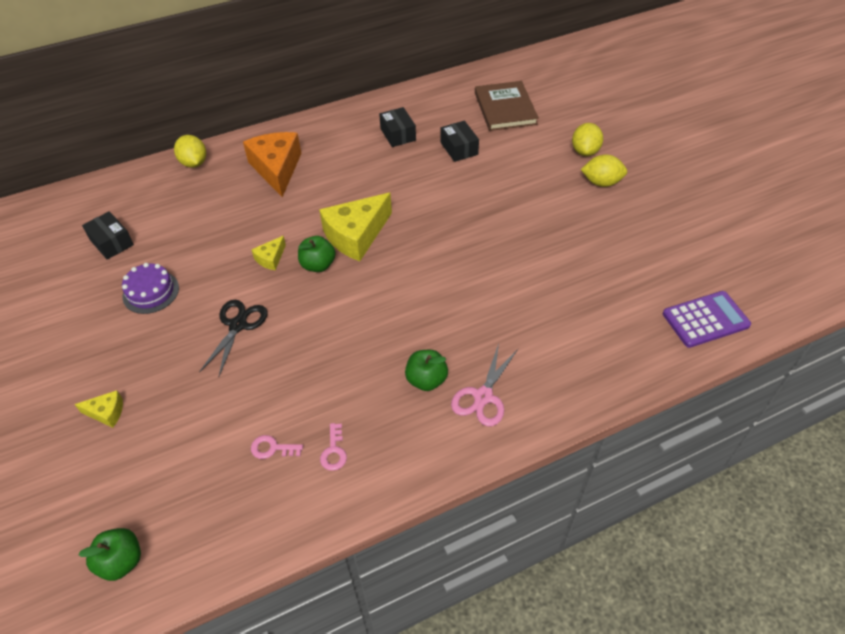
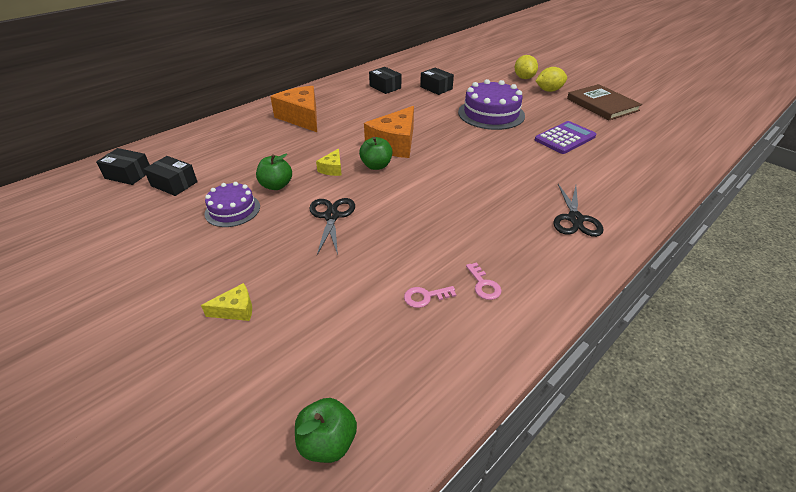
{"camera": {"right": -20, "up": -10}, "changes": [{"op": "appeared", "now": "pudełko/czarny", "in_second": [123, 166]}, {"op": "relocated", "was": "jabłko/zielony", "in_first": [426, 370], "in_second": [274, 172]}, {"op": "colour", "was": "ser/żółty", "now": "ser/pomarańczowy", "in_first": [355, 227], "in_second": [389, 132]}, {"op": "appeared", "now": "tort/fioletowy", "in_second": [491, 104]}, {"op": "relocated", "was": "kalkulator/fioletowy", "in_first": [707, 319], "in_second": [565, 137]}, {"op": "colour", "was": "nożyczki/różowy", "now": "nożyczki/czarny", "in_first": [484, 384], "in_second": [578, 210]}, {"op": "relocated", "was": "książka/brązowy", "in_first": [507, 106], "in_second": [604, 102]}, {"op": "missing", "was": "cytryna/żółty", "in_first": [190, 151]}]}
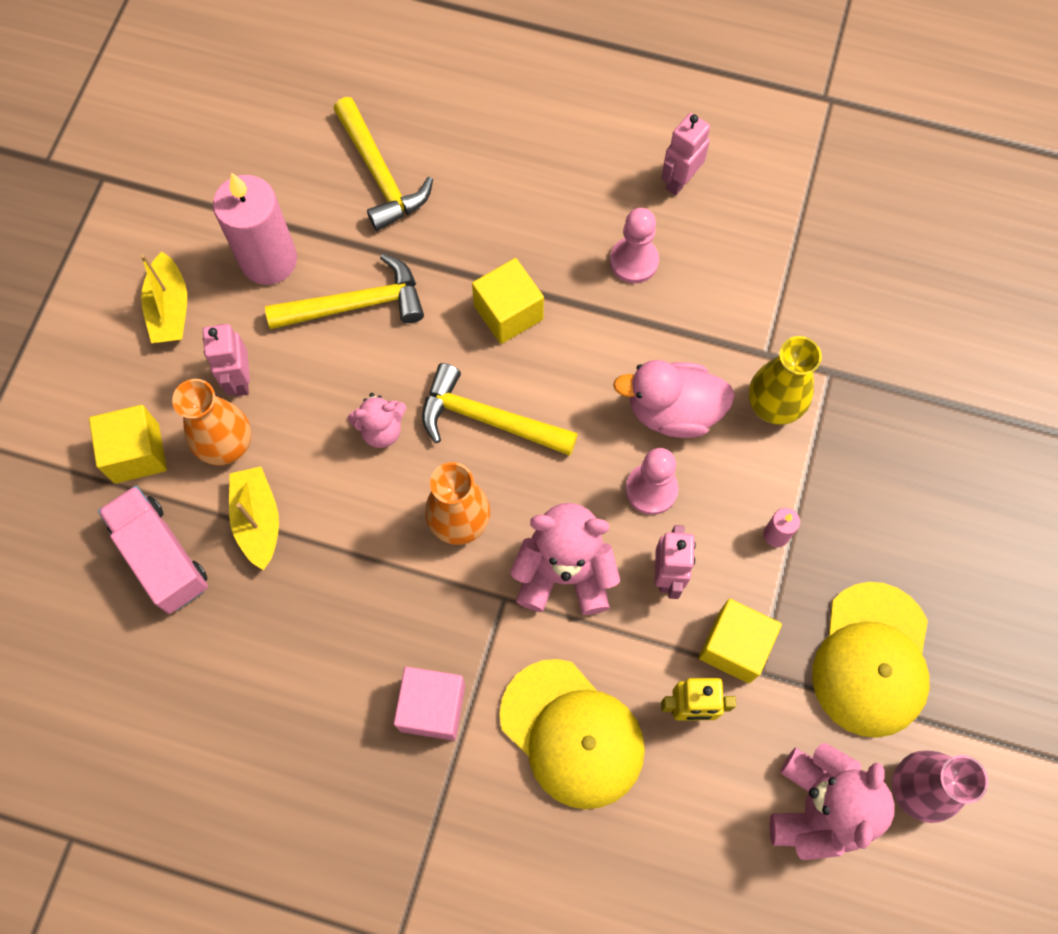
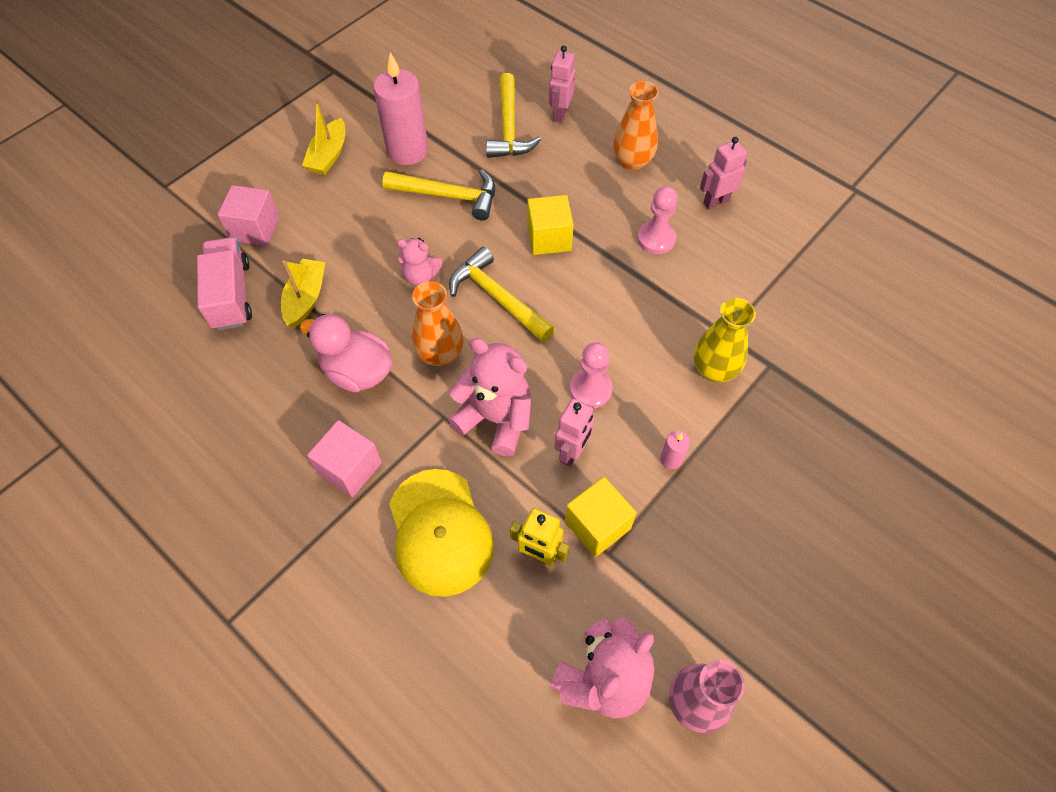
{"camera": {"right": 25, "up": -10}, "changes": [{"op": "colour", "was": "sześcian/żółty", "now": "sześcian/różowy", "in_first": [128, 444], "in_second": [249, 215]}, {"op": "relocated", "was": "kaczka/różowy", "in_first": [674, 399], "in_second": [346, 353]}, {"op": "relocated", "was": "robot/różowy", "in_first": [226, 360], "in_second": [562, 84]}, {"op": "relocated", "was": "wazon/pomarańczowy", "in_first": [211, 422], "in_second": [636, 126]}, {"op": "missing", "was": "czapka/żółty", "in_first": [871, 660]}]}
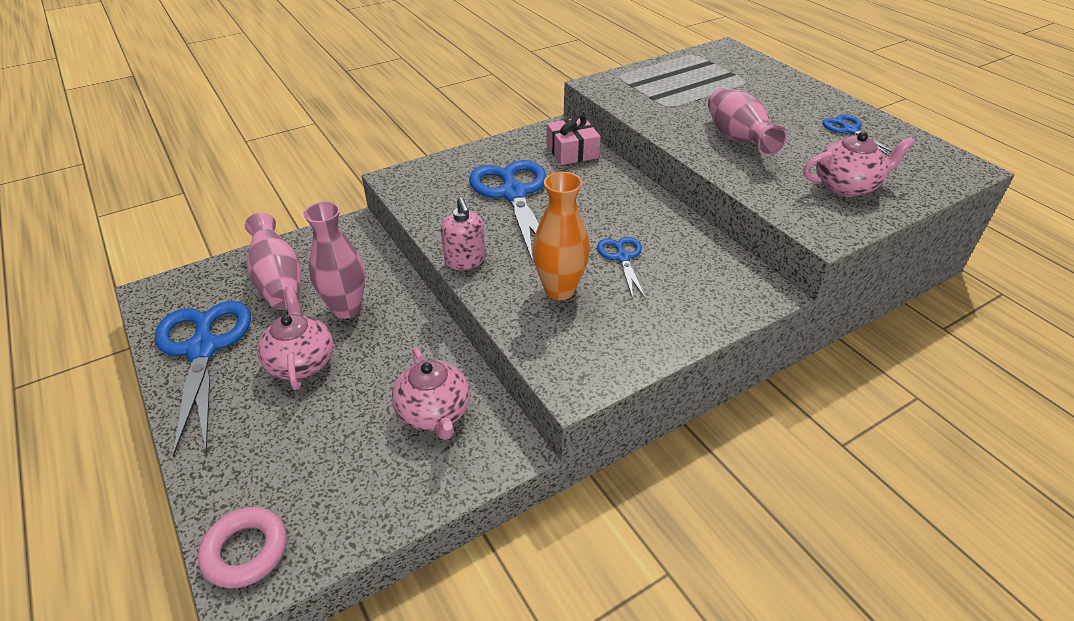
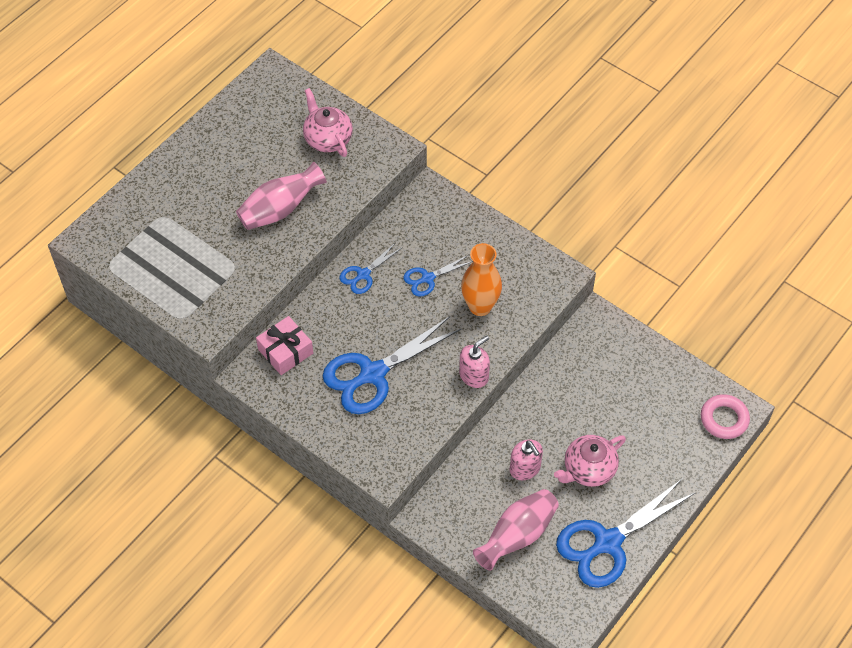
{"camera": {"right": -110, "up": 15}, "changes": [{"op": "relocated", "was": "nożyczki/niebieski", "in_first": [857, 135], "in_second": [371, 268]}, {"op": "exchanged", "was": "wazon/różowy", "now": "dozownik mydła/różowy", "in_first": [334, 260], "in_second": [526, 459]}, {"op": "missing", "was": "imbryk/różowy", "in_first": [431, 393]}]}
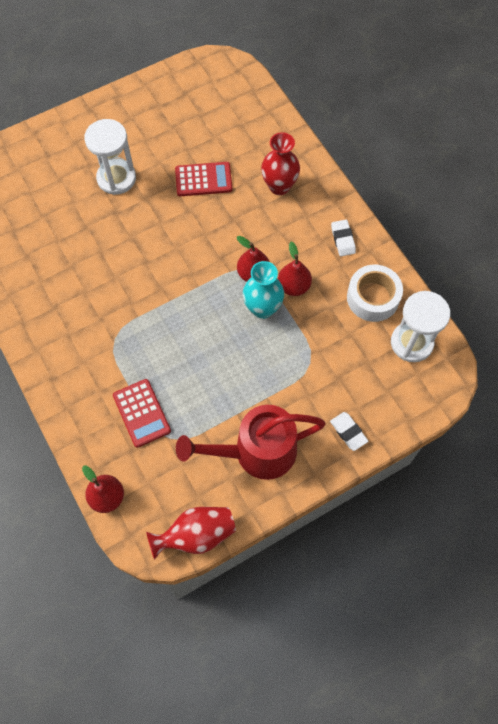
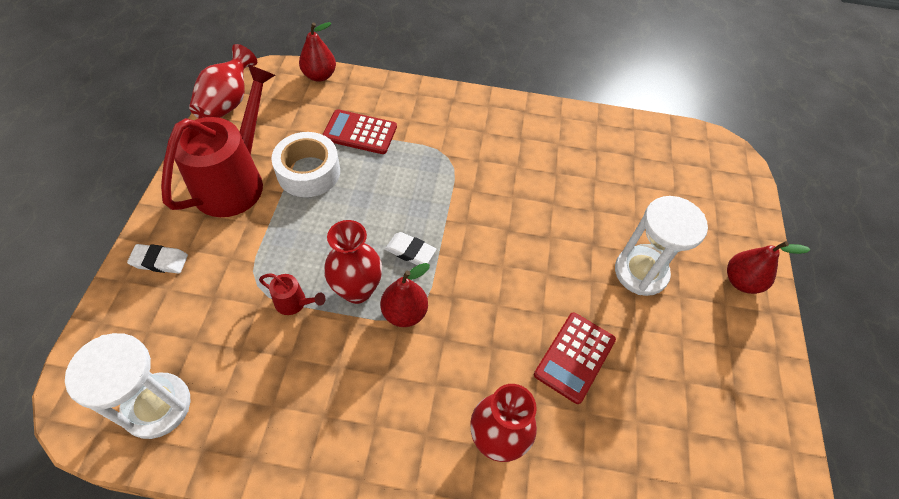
{"camera": {"right": 125, "up": -10}, "changes": [{"op": "appeared", "now": "konewka/czerwony", "in_second": [292, 294]}, {"op": "relocated", "was": "taśma klejąca/biały", "in_first": [375, 293], "in_second": [305, 164]}, {"op": "colour", "was": "wazon/turkusowy", "now": "wazon/czerwony", "in_first": [263, 290], "in_second": [353, 262]}, {"op": "relocated", "was": "gumka do mazania/biały", "in_first": [343, 238], "in_second": [411, 249]}, {"op": "relocated", "was": "gruszka/czerwony", "in_first": [295, 269], "in_second": [768, 267]}]}
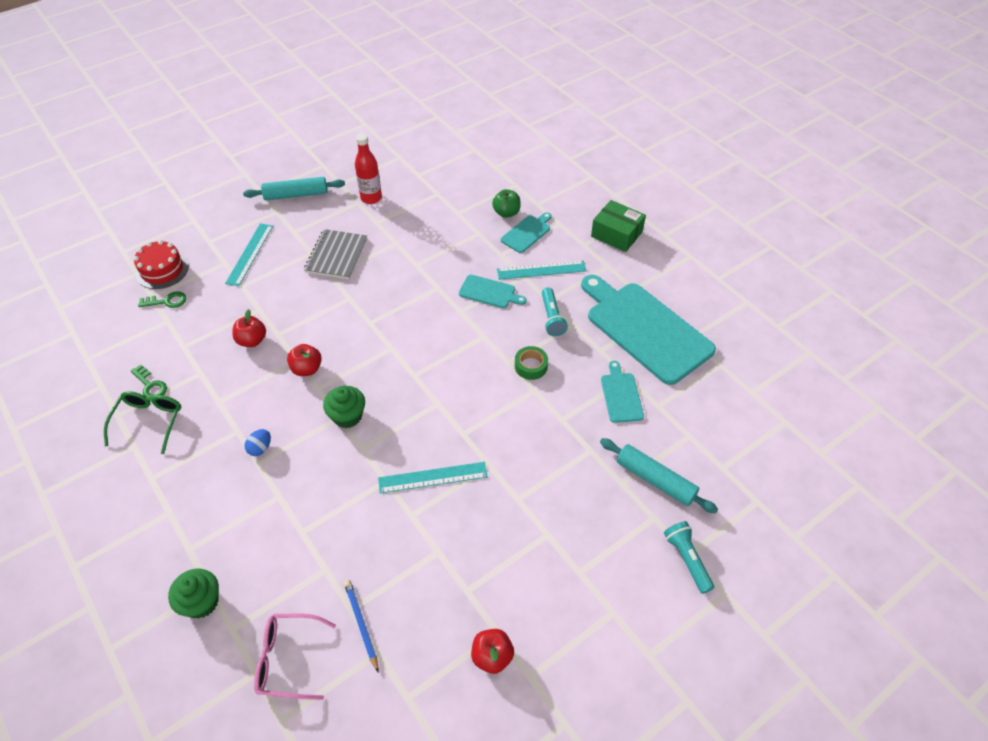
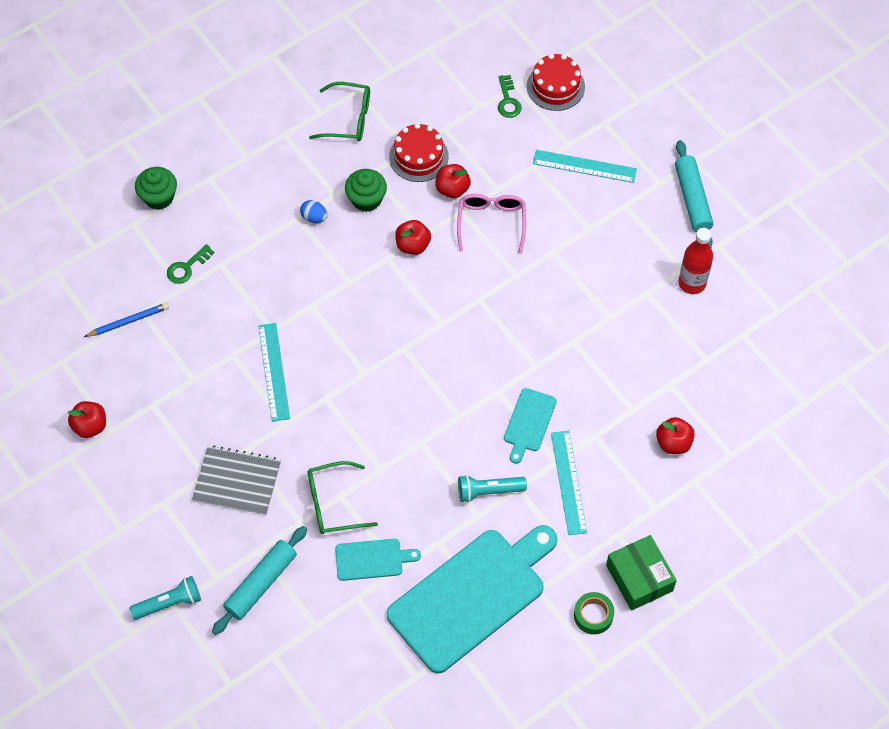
{"camera": {"right": 90, "up": 10}, "changes": [{"op": "relocated", "was": "klucz/zielony", "in_first": [149, 381], "in_second": [190, 264]}, {"op": "relocated", "was": "zeszyt/szary", "in_first": [335, 254], "in_second": [236, 480]}, {"op": "appeared", "now": "okulary/zielony", "in_second": [343, 497]}, {"op": "relocated", "was": "muffinka/zielony", "in_first": [344, 407], "in_second": [366, 190]}, {"op": "appeared", "now": "tort/czerwony", "in_second": [419, 152]}, {"op": "relocated", "was": "okulary/różowy", "in_first": [295, 657], "in_second": [491, 223]}, {"op": "relocated", "was": "taśma klejąca/zielony", "in_first": [531, 363], "in_second": [594, 613]}, {"op": "spun", "was": "pudełko/zielony", "in_first": [618, 226], "in_second": [641, 573], "clockwise": -60}, {"op": "colour", "was": "jabłko/zielony", "now": "jabłko/czerwony", "in_first": [506, 203], "in_second": [675, 435]}, {"op": "missing", "was": "deska do krojenia/turkusowy", "in_first": [526, 232]}]}
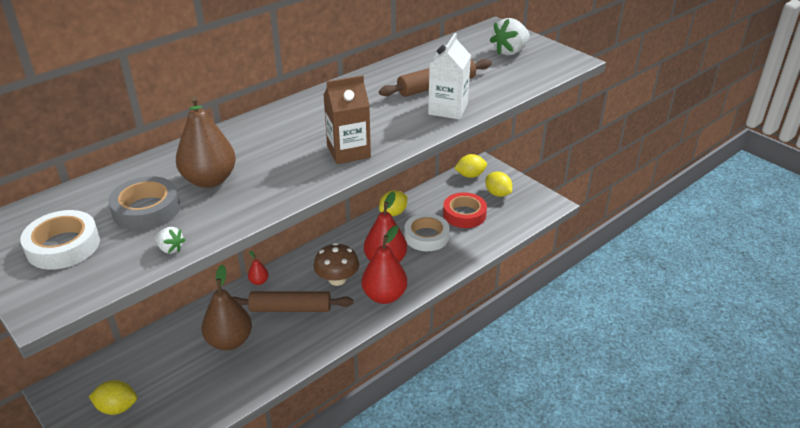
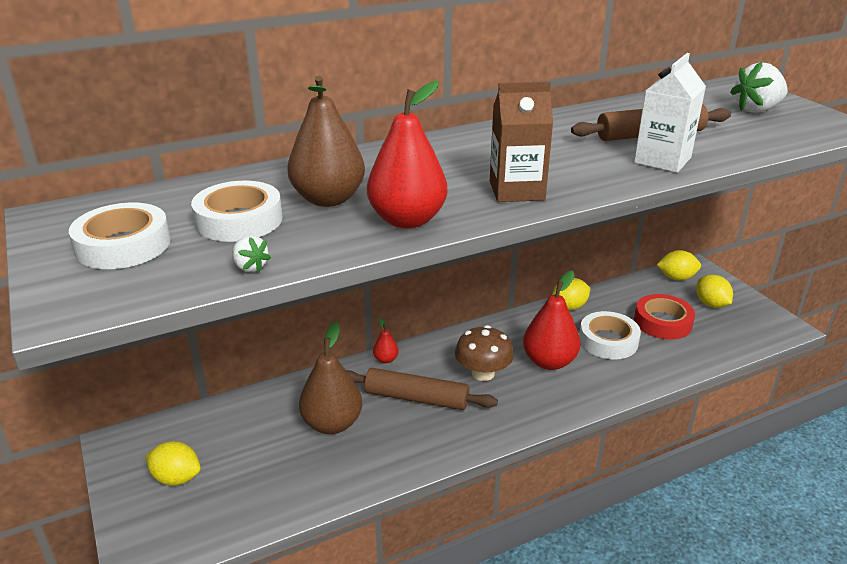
{"camera": {"right": 15, "up": -5}, "changes": [{"op": "colour", "was": "taśma klejąca/szary", "now": "taśma klejąca/biały", "in_first": [144, 203], "in_second": [237, 211]}, {"op": "relocated", "was": "gruszka/czerwony", "in_first": [384, 264], "in_second": [407, 155]}]}
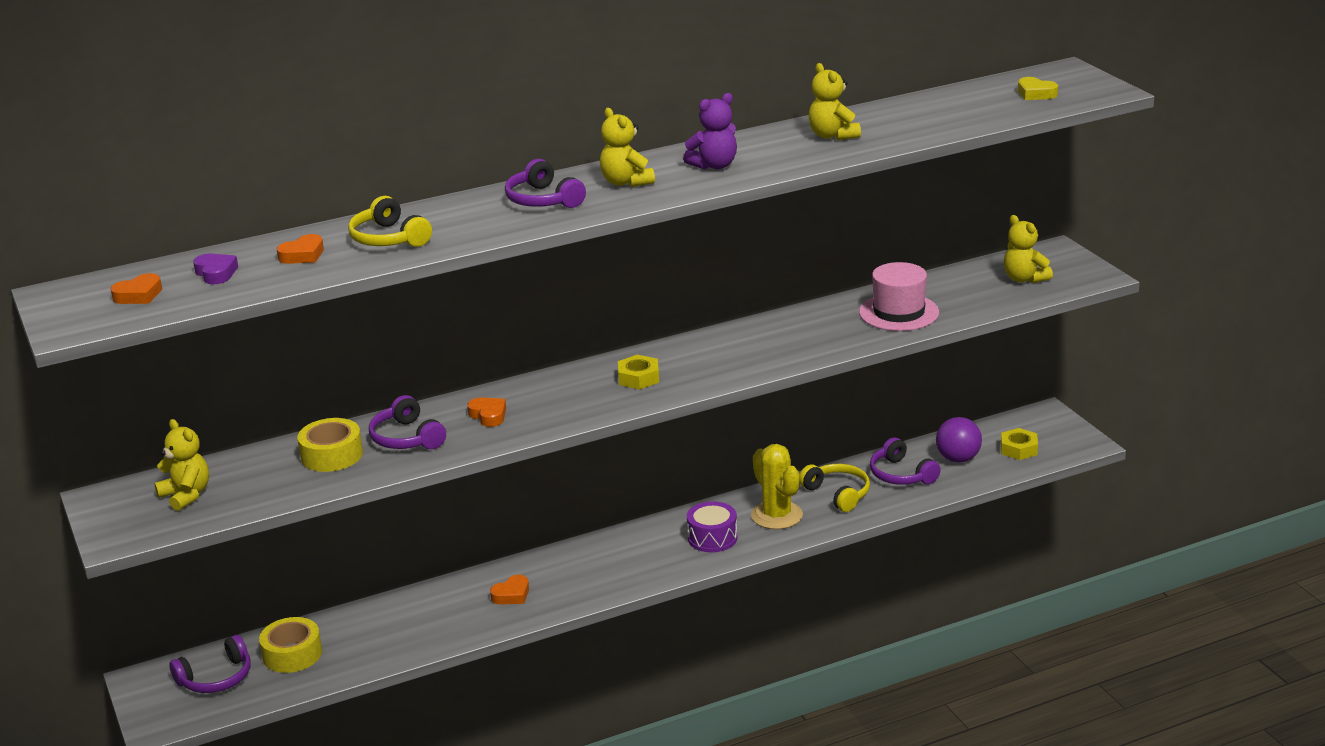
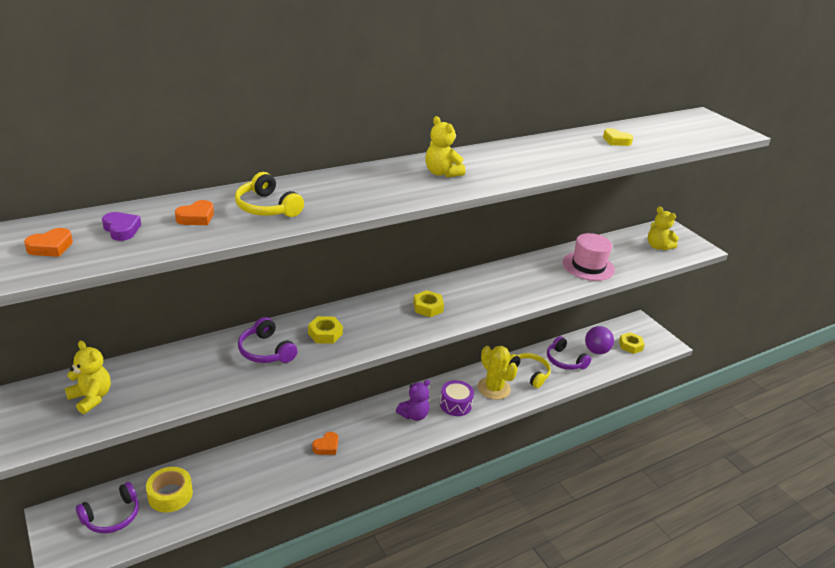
{"camera": {"right": -10, "up": 5}, "changes": [{"op": "exchanged", "was": "serce/pomarańczowy", "now": "nakrętka/żółty", "in_first": [486, 412], "in_second": [325, 330]}, {"op": "relocated", "was": "miś/fioletowy", "in_first": [710, 131], "in_second": [413, 400]}, {"op": "relocated", "was": "serce/żółty", "in_first": [1038, 88], "in_second": [618, 137]}, {"op": "missing", "was": "taśma klejąca/żółty", "in_first": [330, 445]}, {"op": "missing", "was": "słuchawki/fioletowy", "in_first": [545, 183]}, {"op": "missing", "was": "miś/żółty", "in_first": [835, 101]}]}
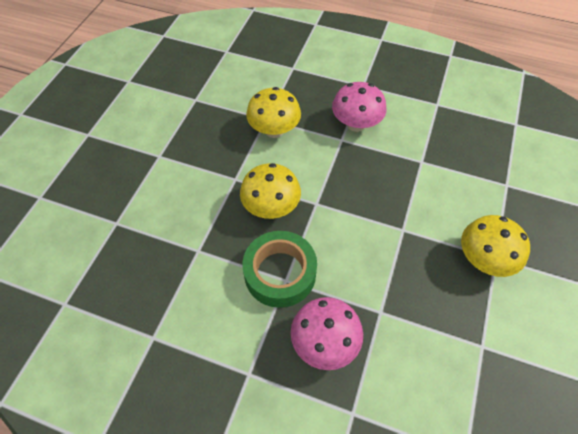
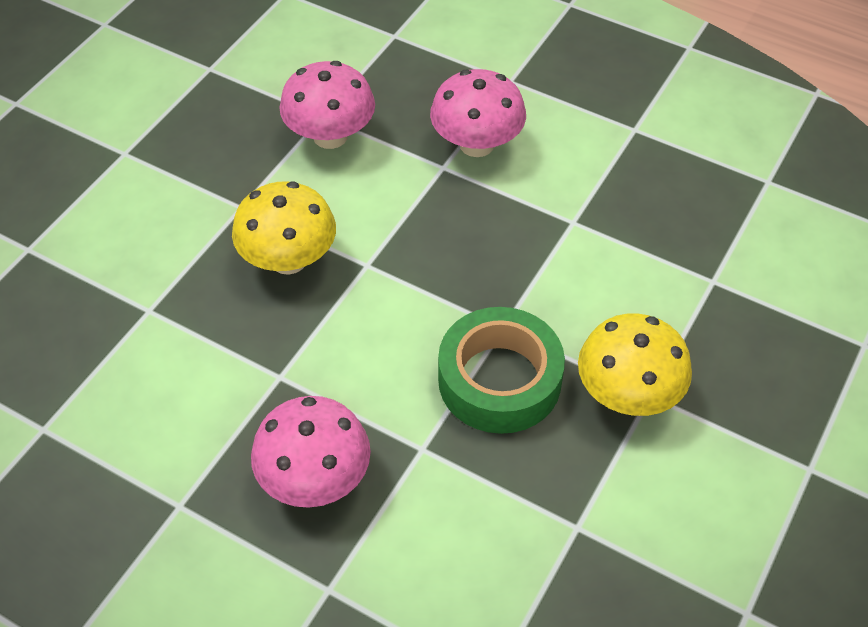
{"camera": {"right": 10, "up": -5}, "changes": [{"op": "colour", "was": "grzyb/żółty", "now": "grzyb/różowy", "in_first": [273, 112], "in_second": [327, 105]}, {"op": "relocated", "was": "taśma klejąca/zielony", "in_first": [280, 269], "in_second": [501, 370]}]}
